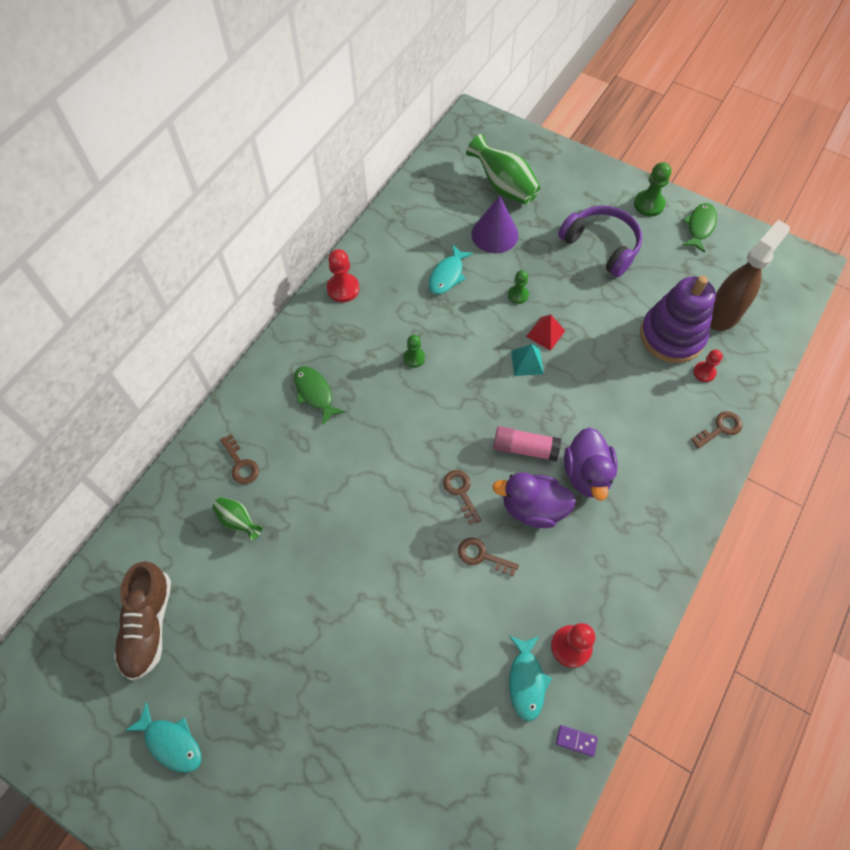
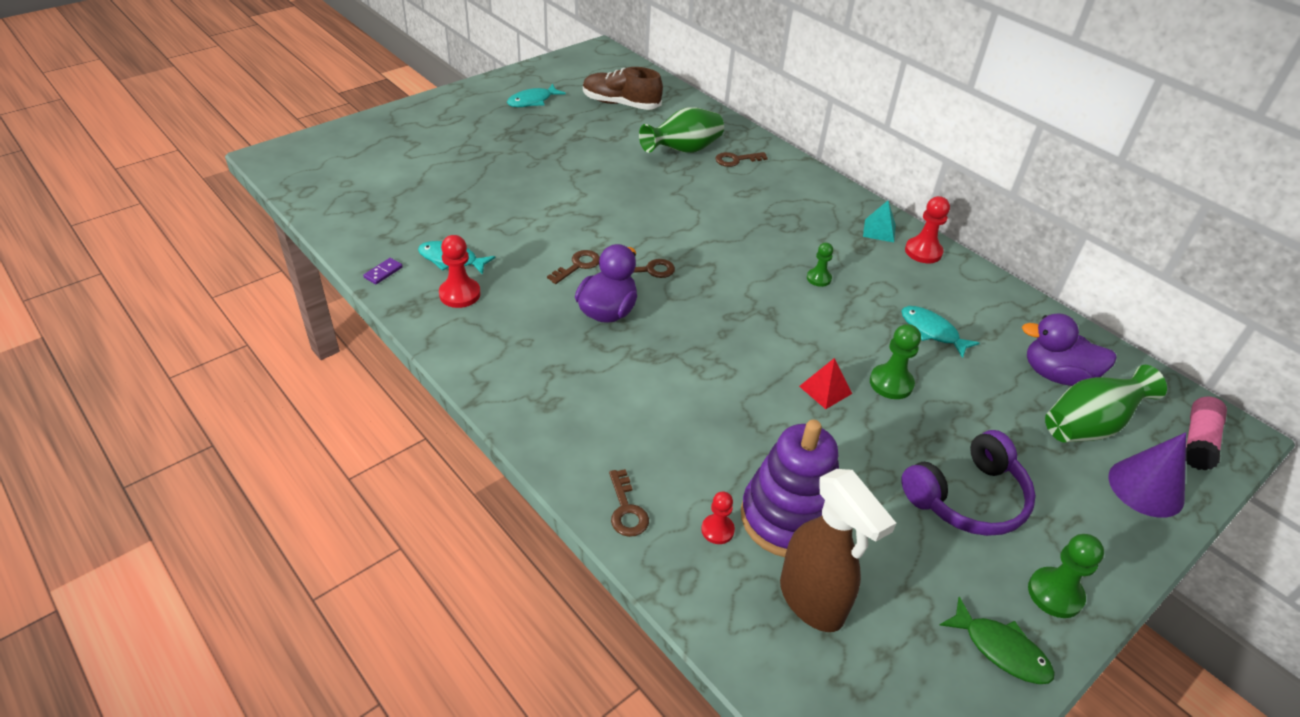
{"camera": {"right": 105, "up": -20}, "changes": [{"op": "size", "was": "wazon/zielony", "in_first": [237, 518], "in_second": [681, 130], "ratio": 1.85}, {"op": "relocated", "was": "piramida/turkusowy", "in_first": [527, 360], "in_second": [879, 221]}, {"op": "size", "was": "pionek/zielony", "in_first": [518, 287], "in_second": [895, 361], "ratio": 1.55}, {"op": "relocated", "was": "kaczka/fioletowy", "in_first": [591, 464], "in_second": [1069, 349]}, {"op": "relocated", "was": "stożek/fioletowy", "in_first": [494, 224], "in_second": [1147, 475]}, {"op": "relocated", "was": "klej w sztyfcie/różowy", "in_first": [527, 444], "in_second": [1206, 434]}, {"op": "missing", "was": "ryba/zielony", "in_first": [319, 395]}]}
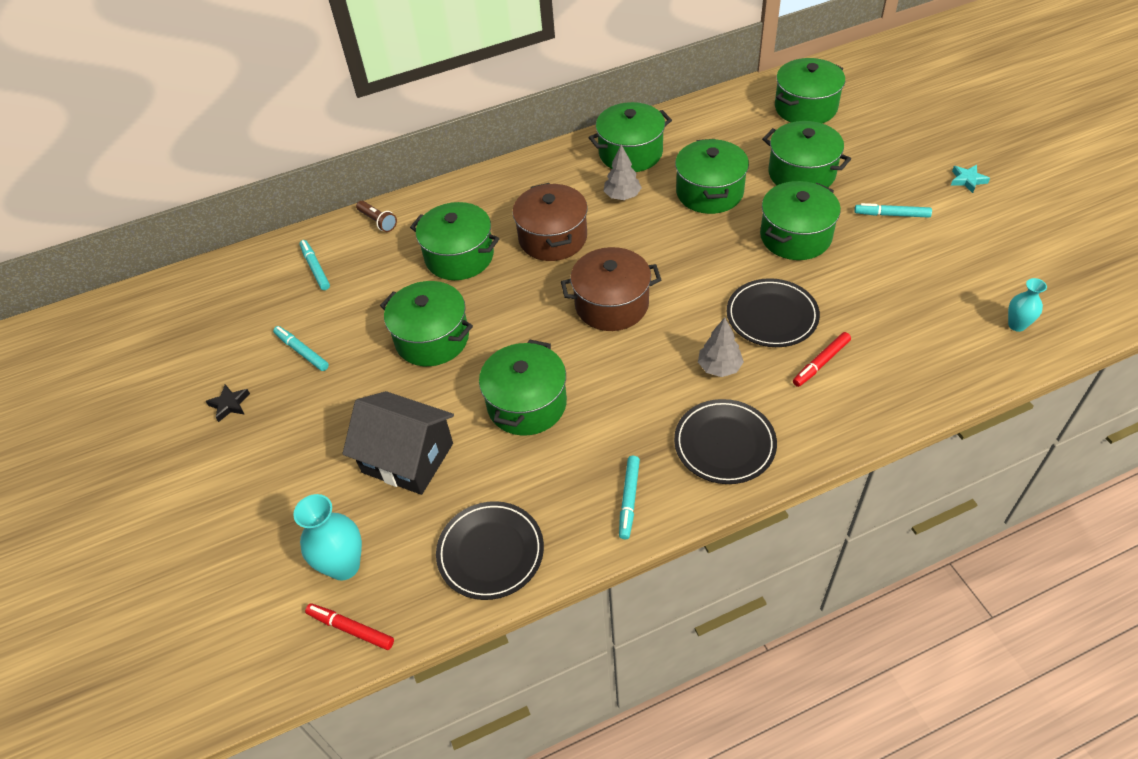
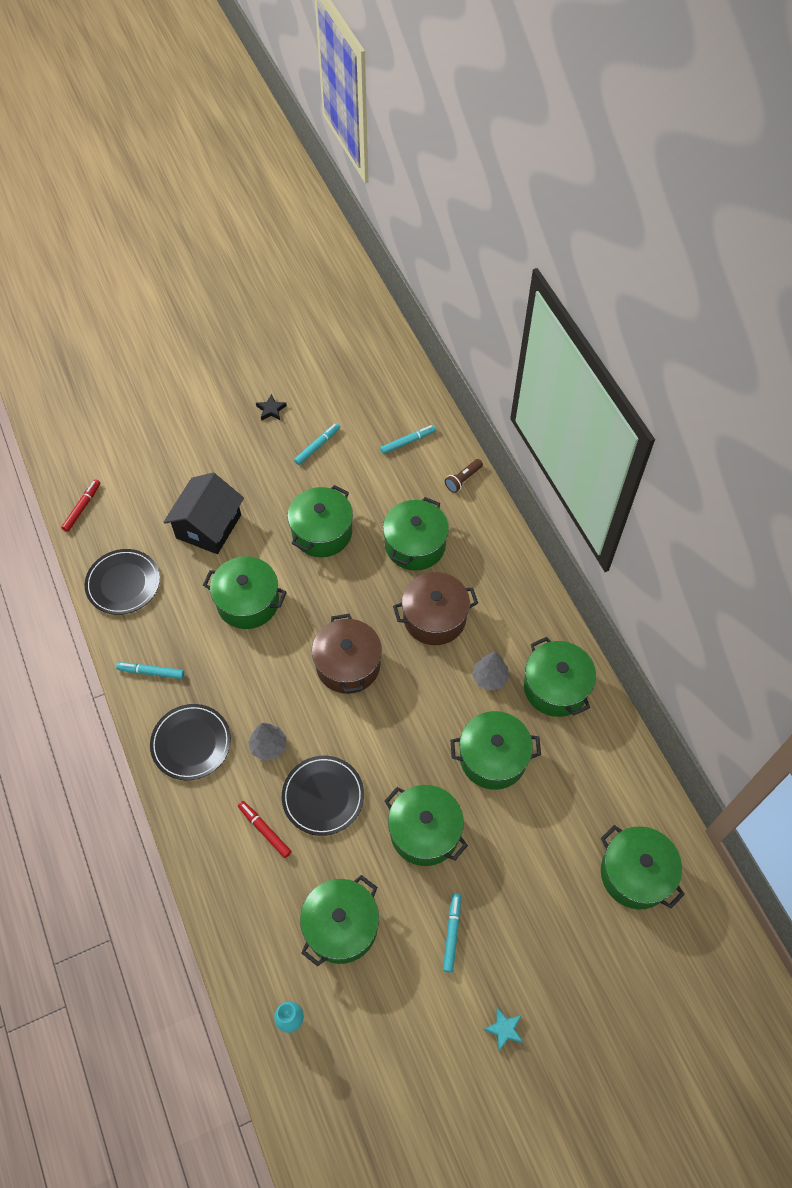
{"camera": {"right": 85, "up": 10}, "changes": [{"op": "relocated", "was": "garnek/zielony", "in_first": [806, 154], "in_second": [339, 920]}, {"op": "missing", "was": "wazon/turkusowy", "in_first": [327, 537]}]}
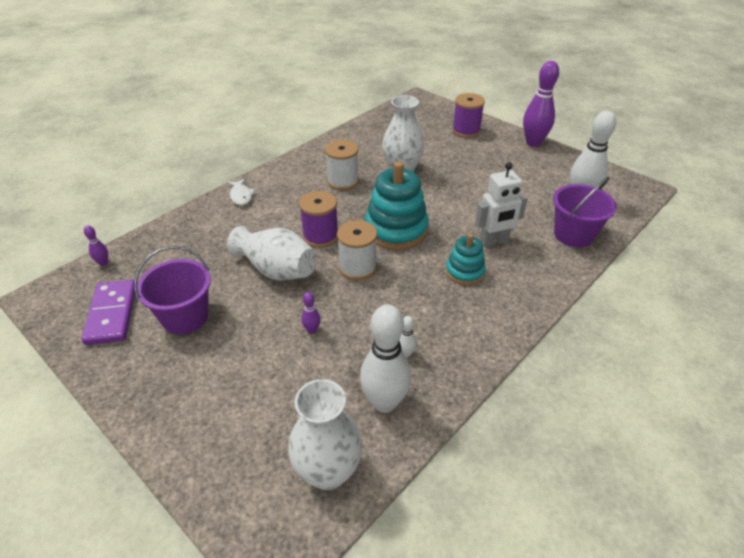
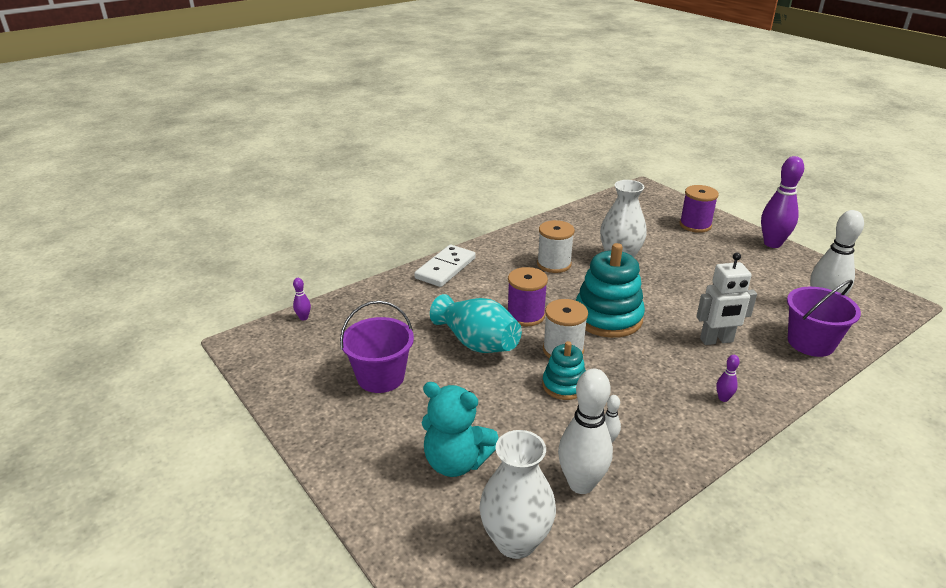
{"camera": {"right": 10, "up": -10}, "changes": [{"op": "exchanged", "was": "ryba/biały", "now": "kostka domina/biały", "in_first": [241, 192], "in_second": [445, 266]}, {"op": "appeared", "now": "miś/turkusowy", "in_second": [460, 429]}, {"op": "colour", "was": "wazon/biały", "now": "wazon/turkusowy", "in_first": [272, 253], "in_second": [476, 323]}, {"op": "relocated", "was": "zabawka nakładanka/turkusowy", "in_first": [466, 259], "in_second": [564, 370]}, {"op": "relocated", "was": "kręgiel/fioletowy", "in_first": [311, 313], "in_second": [728, 378]}, {"op": "missing", "was": "kostka domina/fioletowy", "in_first": [108, 312]}]}
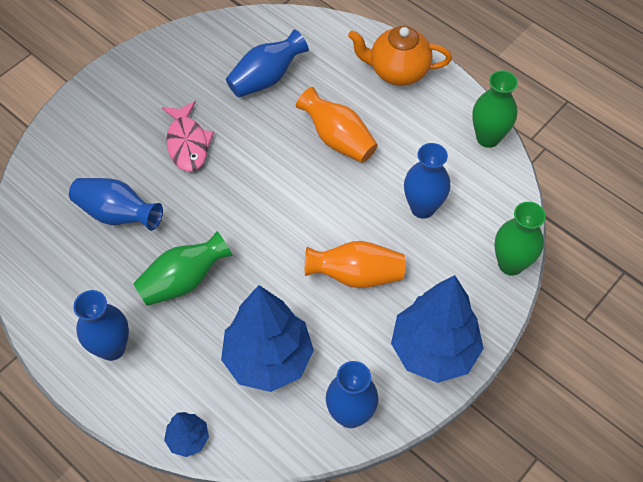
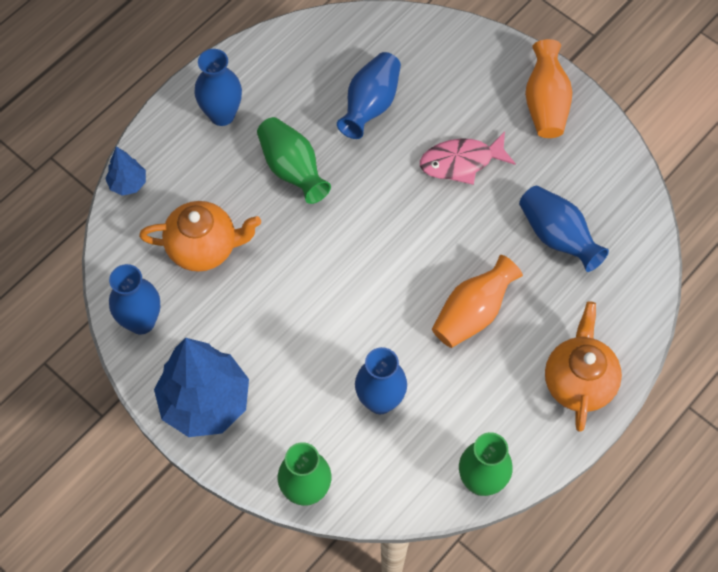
{"camera": {"right": 90, "up": 5}, "changes": [{"op": "exchanged", "was": "drzewko/niebieski", "now": "imbryk/pomarańczowy", "in_first": [267, 338], "in_second": [200, 236]}, {"op": "relocated", "was": "wazon/pomarańczowy", "in_first": [355, 264], "in_second": [548, 88]}]}
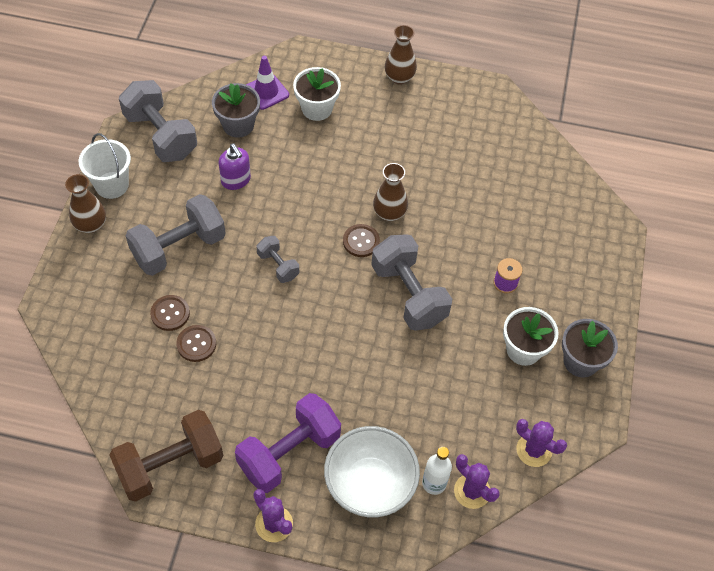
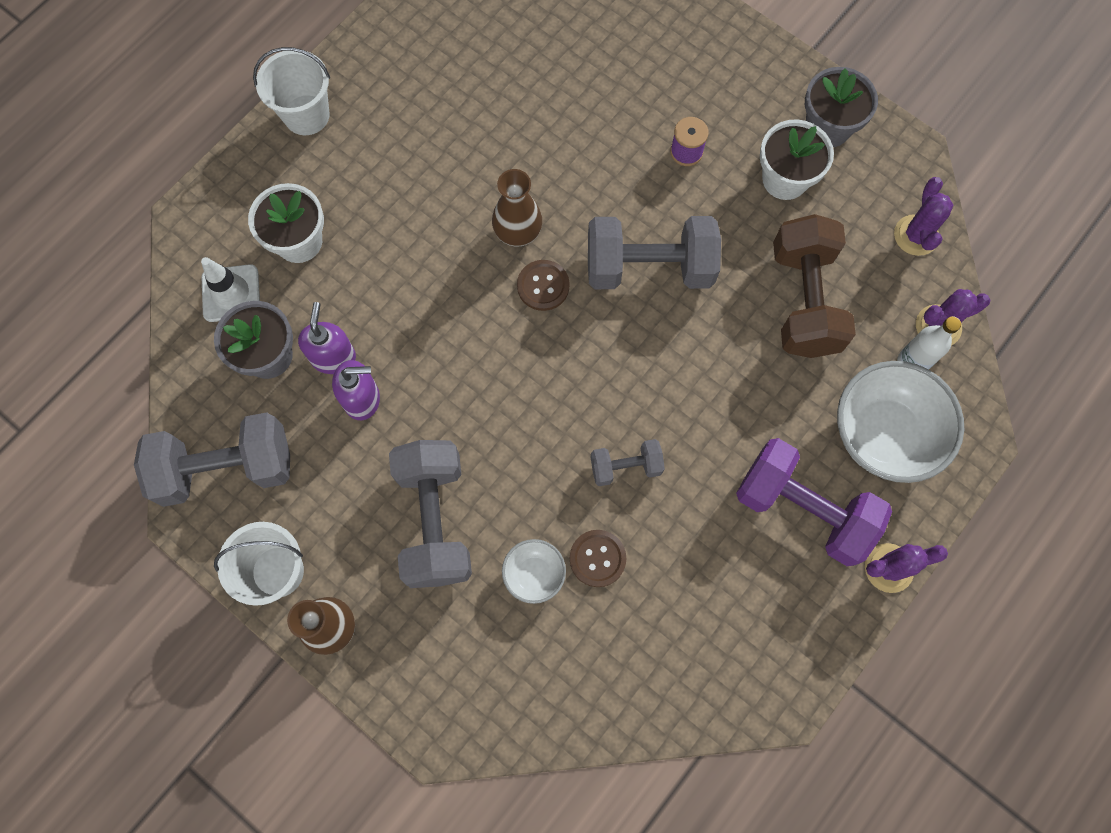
{"camera": {"right": -60, "up": 15}, "changes": [{"op": "colour", "was": "pachołek/fioletowy", "now": "pachołek/biały", "in_first": [267, 83], "in_second": [230, 289]}, {"op": "exchanged", "was": "wazon/brązowy", "now": "wiadro/biały", "in_first": [401, 55], "in_second": [291, 91]}, {"op": "appeared", "now": "dozownik mydła/fioletowy", "in_second": [327, 338]}, {"op": "exchanged", "was": "guzik/brązowy", "now": "miska/biały", "in_first": [170, 313], "in_second": [534, 571]}, {"op": "relocated", "was": "hantel/szary", "in_first": [277, 259], "in_second": [628, 462]}, {"op": "spun", "was": "hantel/fioletowy", "in_first": [288, 443], "in_second": [814, 502], "clockwise": -45}, {"op": "relocated", "was": "hantel/brązowy", "in_first": [166, 456], "in_second": [814, 286]}, {"op": "spun", "was": "kaktus/fioletowy", "in_first": [541, 443], "in_second": [923, 216], "clockwise": -60}]}
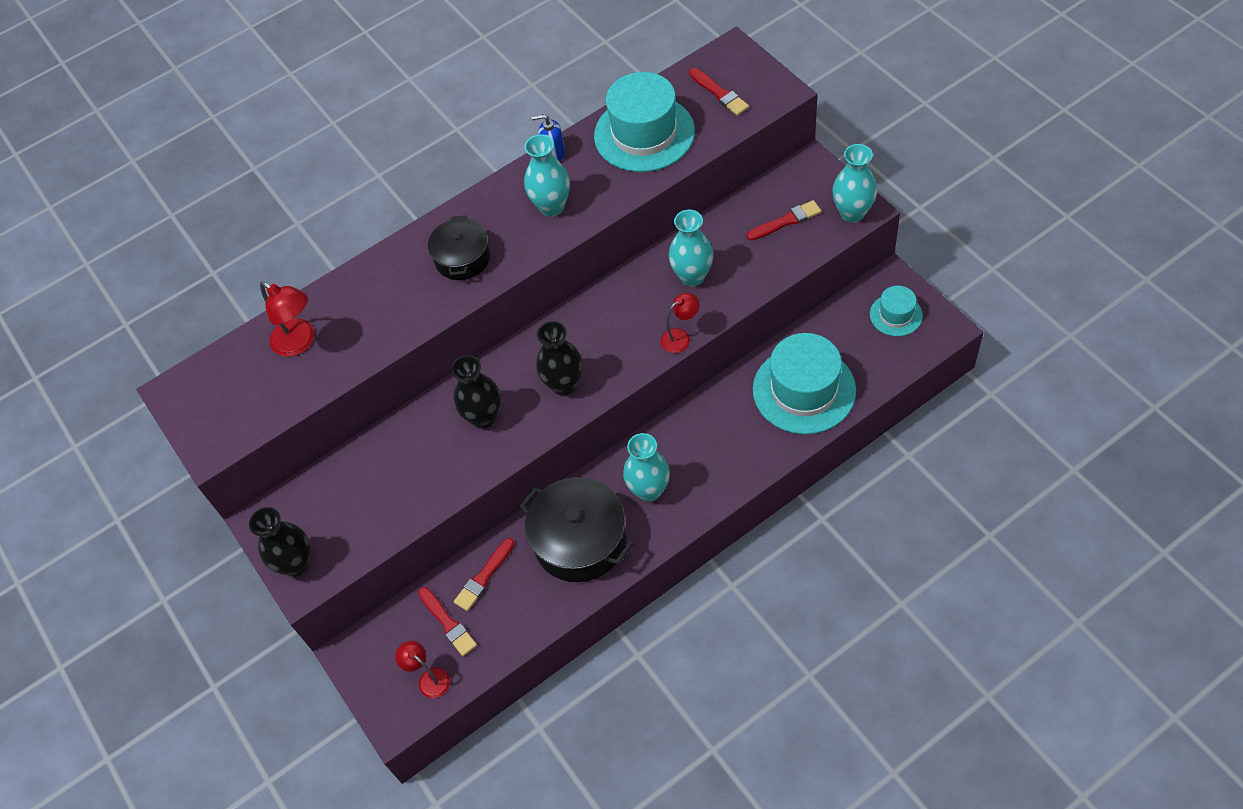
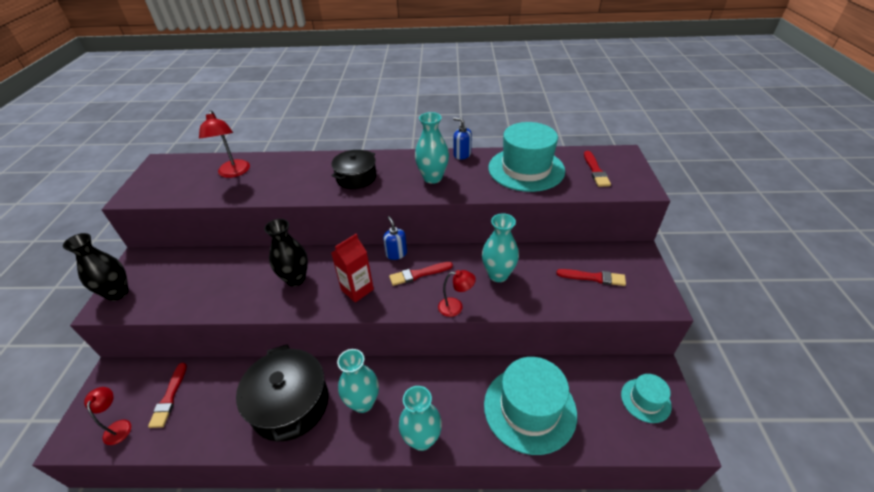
{"camera": {"right": 30, "up": -15}, "changes": [{"op": "exchanged", "was": "wazon/czarny", "now": "karton mleka/czerwony", "in_first": [559, 358], "in_second": [352, 268]}, {"op": "appeared", "now": "dozownik mydła/niebieski", "in_second": [395, 238]}, {"op": "relocated", "was": "pędzel/czerwony", "in_first": [484, 574], "in_second": [421, 274]}, {"op": "relocated", "was": "wazon/turkusowy", "in_first": [854, 183], "in_second": [420, 418]}]}
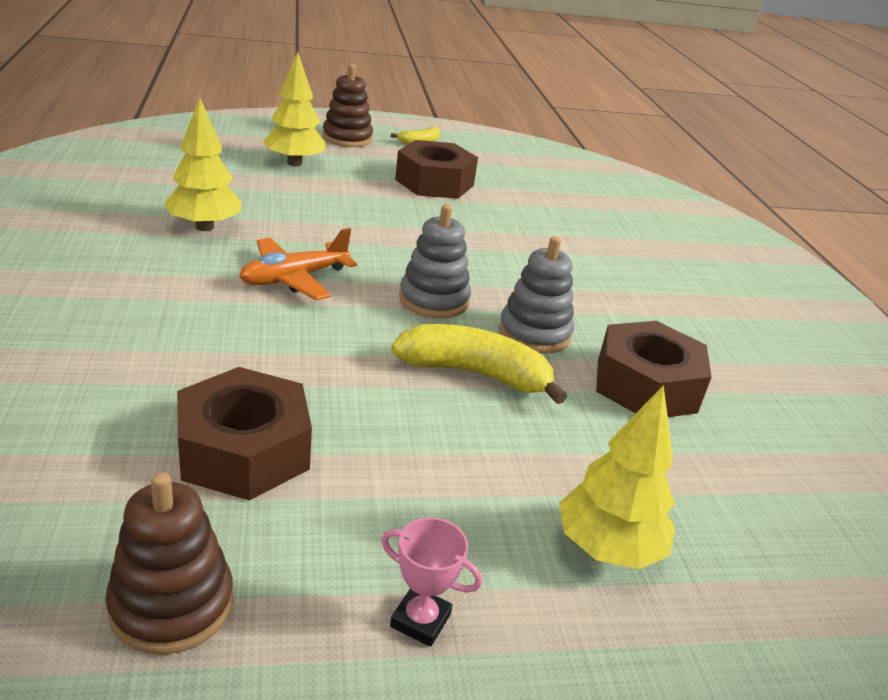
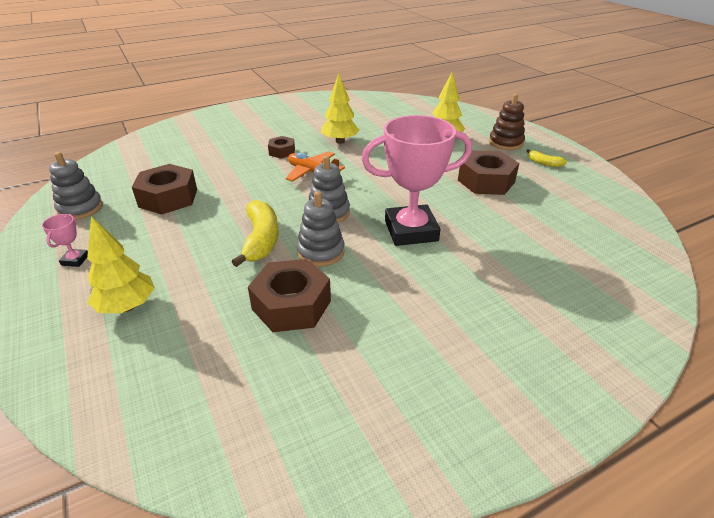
{"camera": {"right": 75, "up": 5}, "changes": [{"op": "colour", "was": "zabawka nakładanka/brązowy", "now": "zabawka nakładanka/szary", "in_first": [169, 563], "in_second": [76, 186]}, {"op": "appeared", "now": "nakrętka/brązowy", "in_second": [281, 147]}, {"op": "appeared", "now": "puchar/różowy", "in_second": [416, 180]}]}
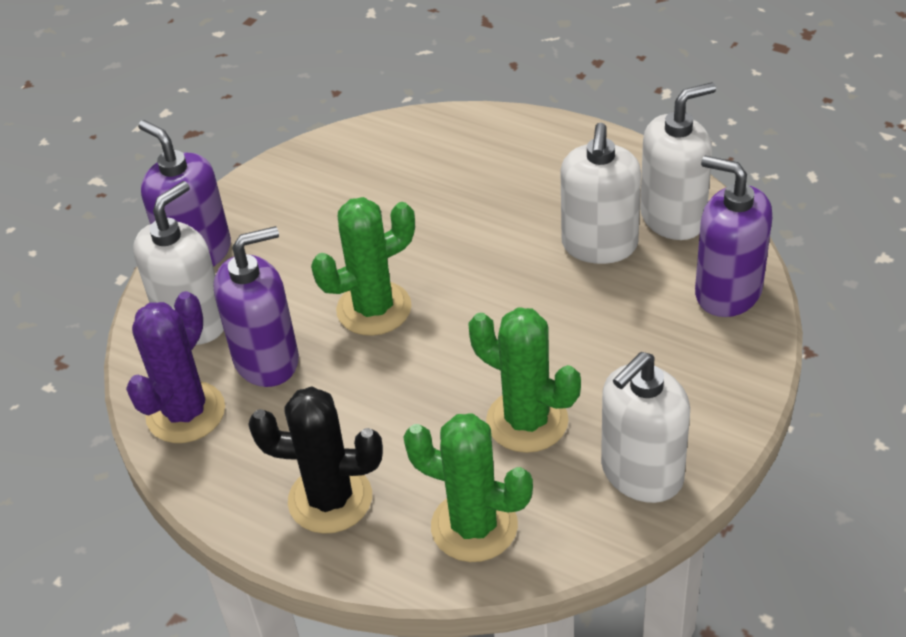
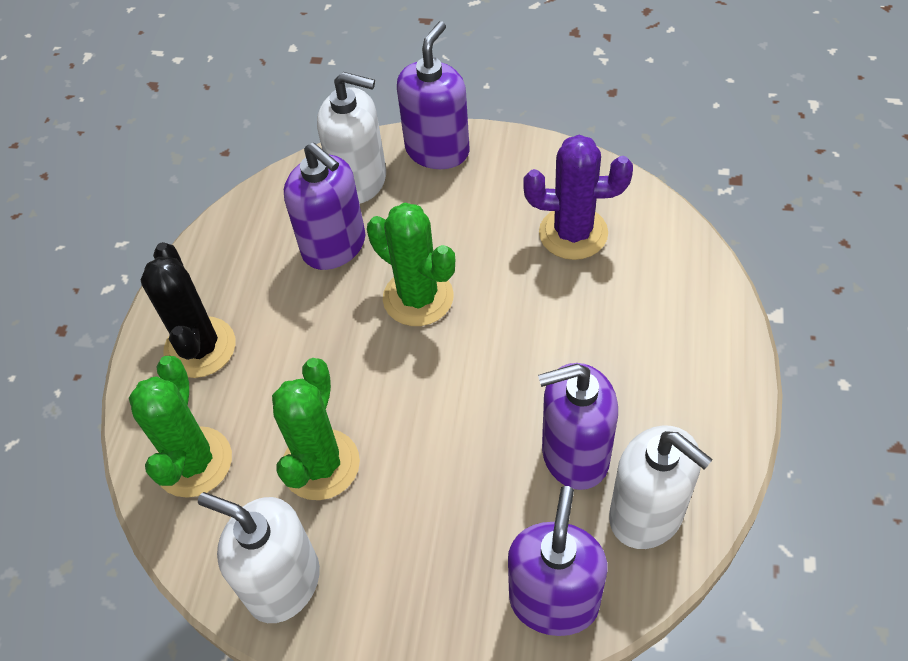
{"camera": {"right": 70, "up": 10}, "changes": [{"op": "relocated", "was": "kaktus/fioletowy", "in_first": [175, 367], "in_second": [578, 197]}, {"op": "colour", "was": "dozownik mydła/biały", "now": "dozownik mydła/fioletowy", "in_first": [600, 193], "in_second": [578, 426]}]}
